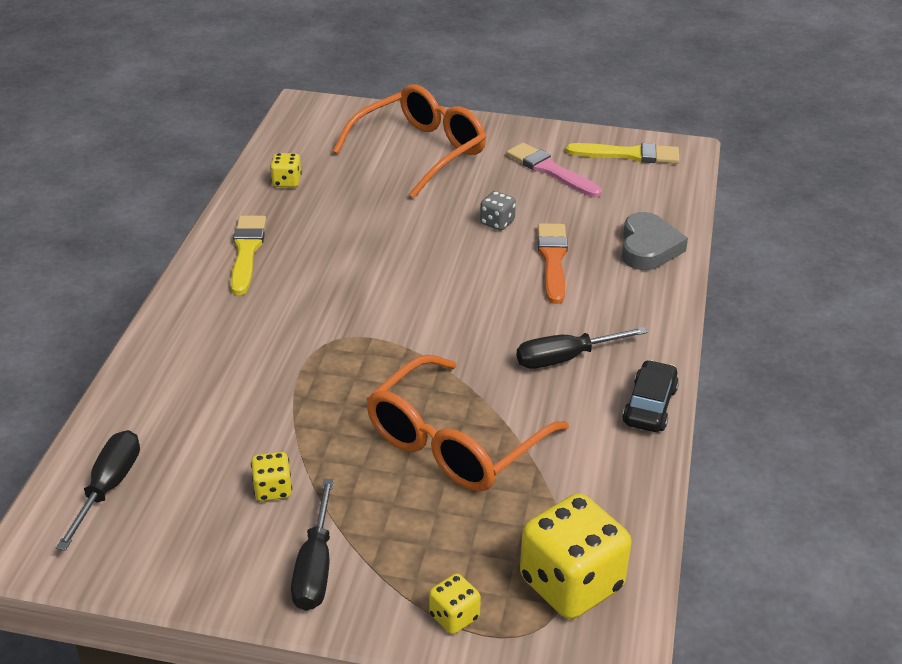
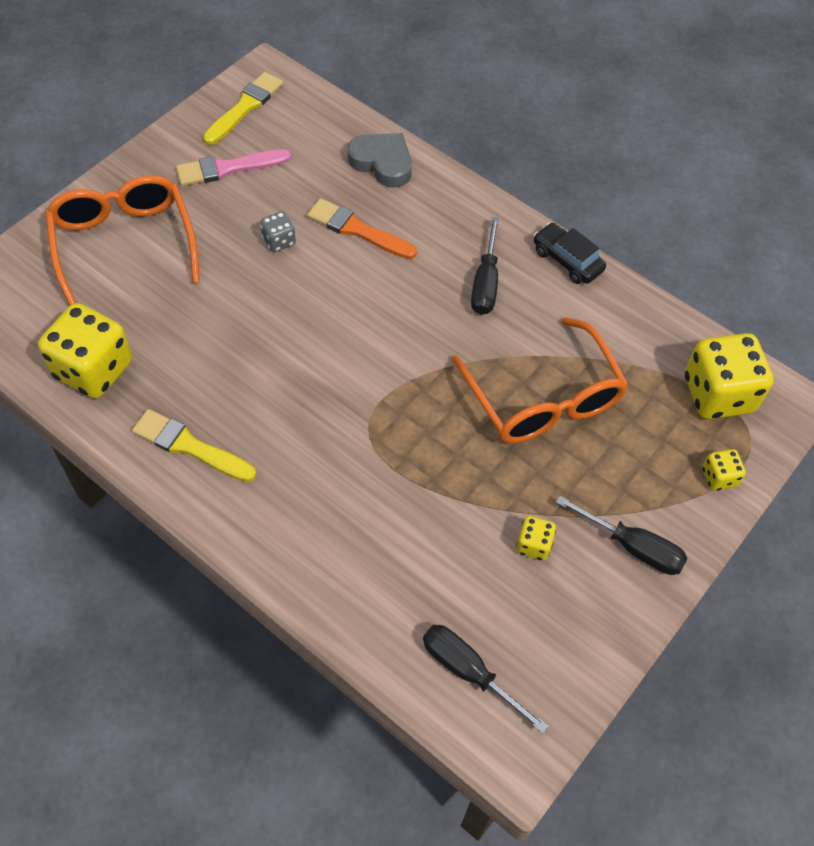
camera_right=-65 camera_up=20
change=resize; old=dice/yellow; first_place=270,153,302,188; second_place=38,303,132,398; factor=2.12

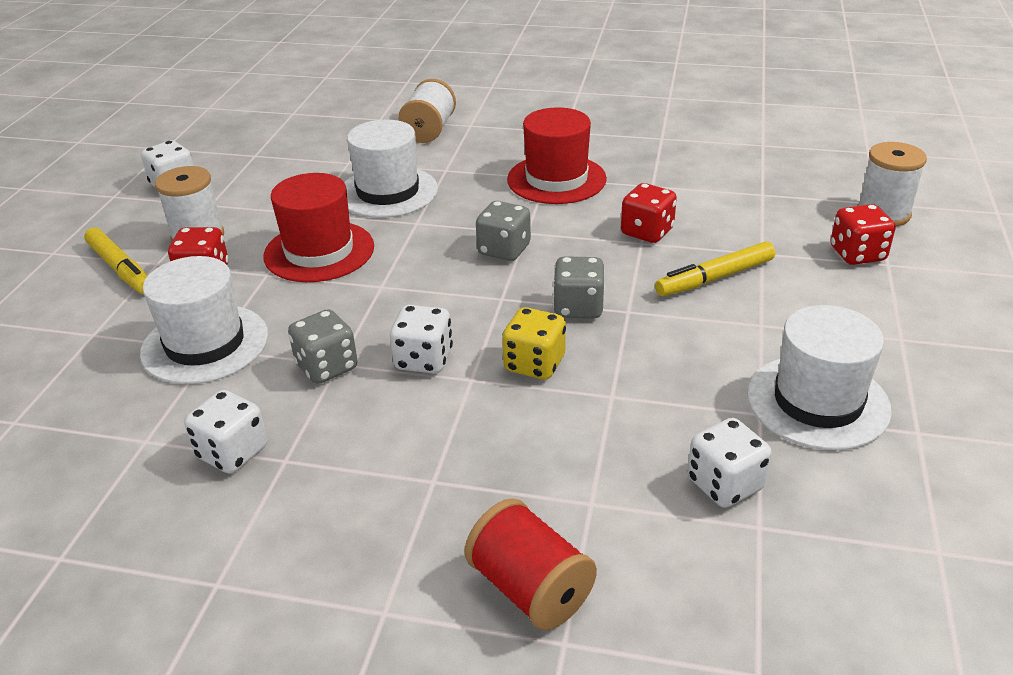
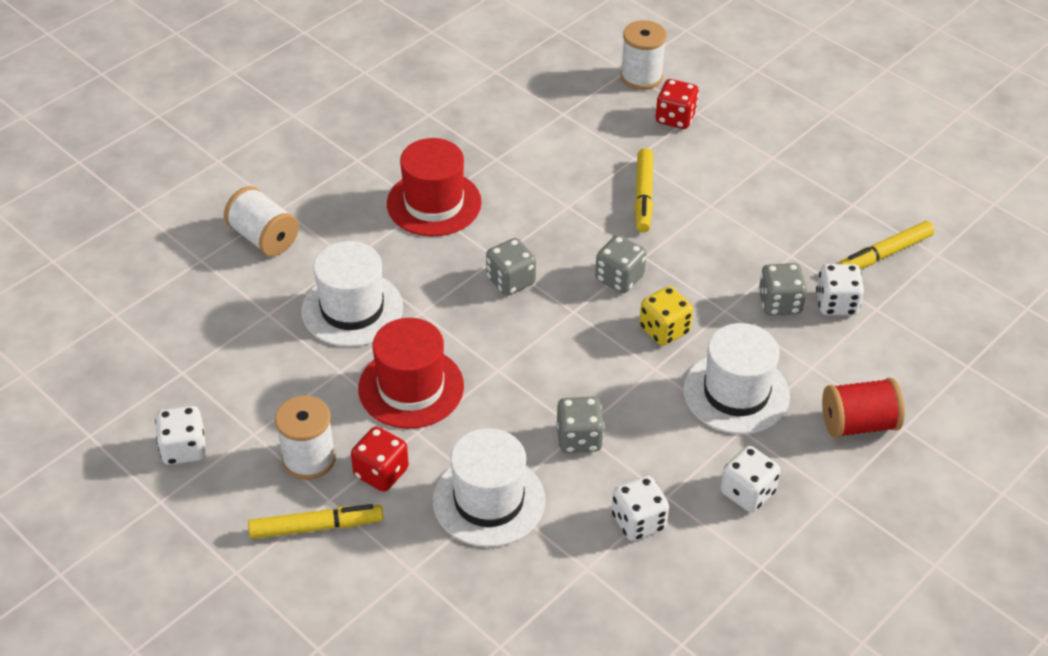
camera_right=-60 camera_up=10
change=delete; old=dice/red; first_place=621,183,677,243
change=insert; new=dice/grey; second_place=758,263,807,316
change=insert; new=marker/yellow; second_place=838,221,935,269
change=move; old=dice/white; first_place=390,305,453,373; second_place=720,446,780,512
change=move; old=hat/white; first_place=747,305,892,450; second_place=684,323,790,434

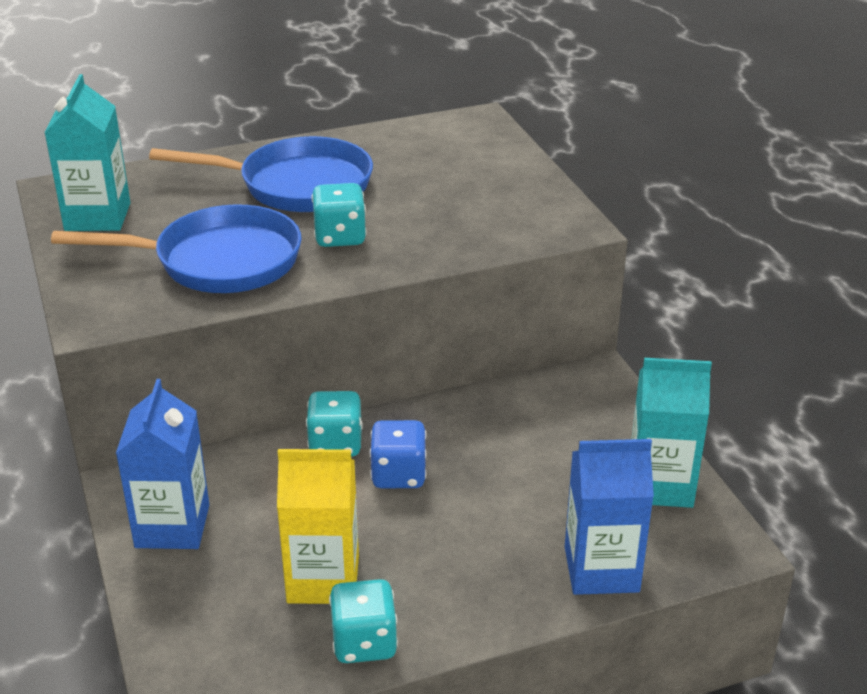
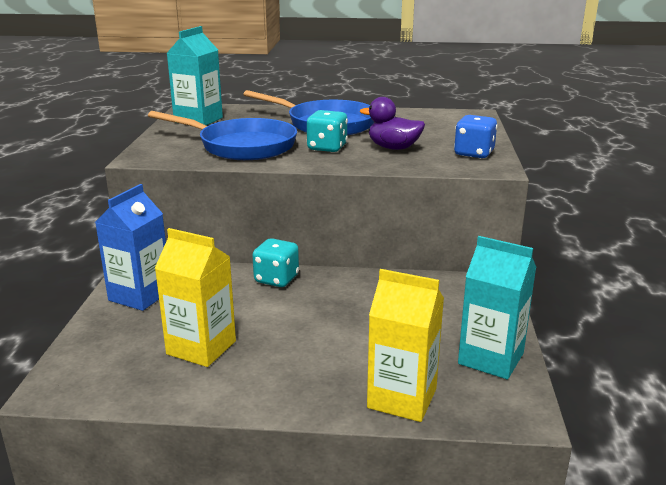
camera_right=25 camera_up=-10
change=delete; old=dice/turquoise; first_place=329,579,398,663
change=insert; new=duck/purple; second_place=360,97,425,150
change=move; old=dice/blue; first_place=369,420,427,488; second_place=454,115,498,158
change=recolor; old=carton/blue; new=carton/yellow; first_place=565,439,654,595; second_place=367,269,444,422

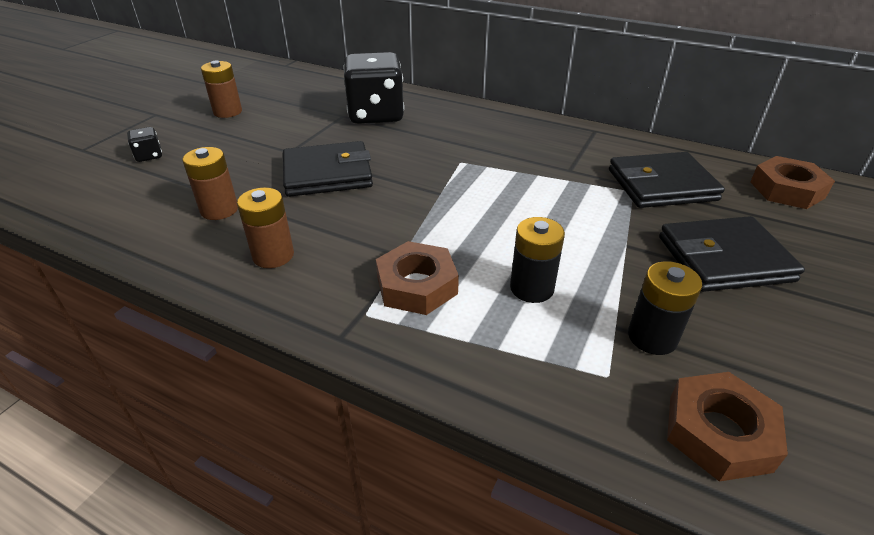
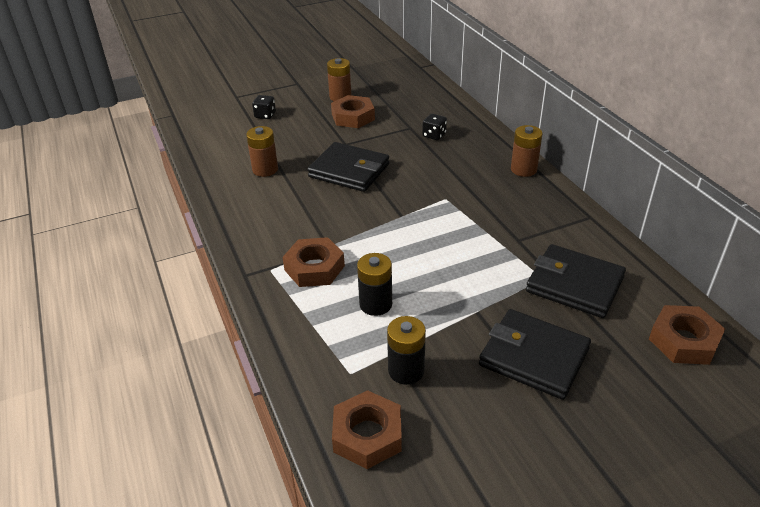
camera_right=40 camera_up=0
change=insert; new=nut/brown; second_place=331,95,375,128
change=move; old=battery/brown; first_place=237,187,294,268; second_place=511,125,543,177
change=resize; old=dice/black; first_place=344,52,404,124; second_place=422,113,447,140; factor=0.42

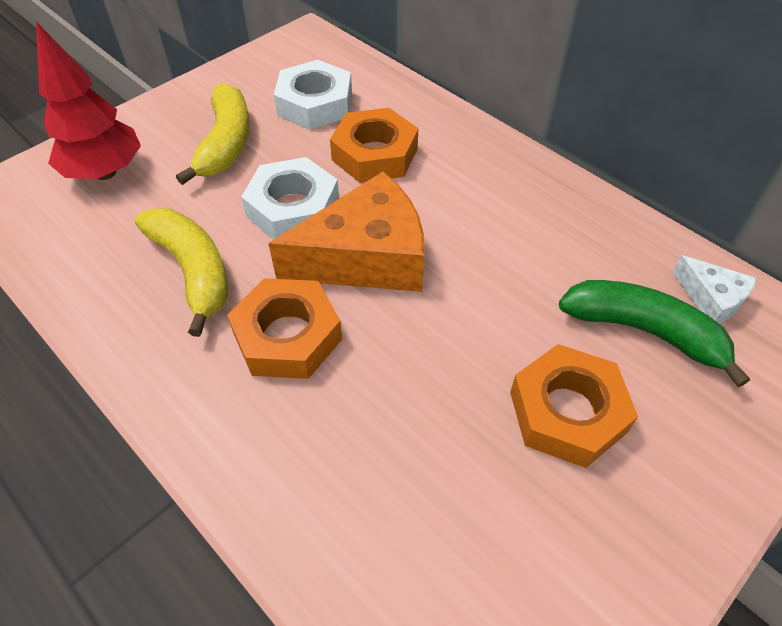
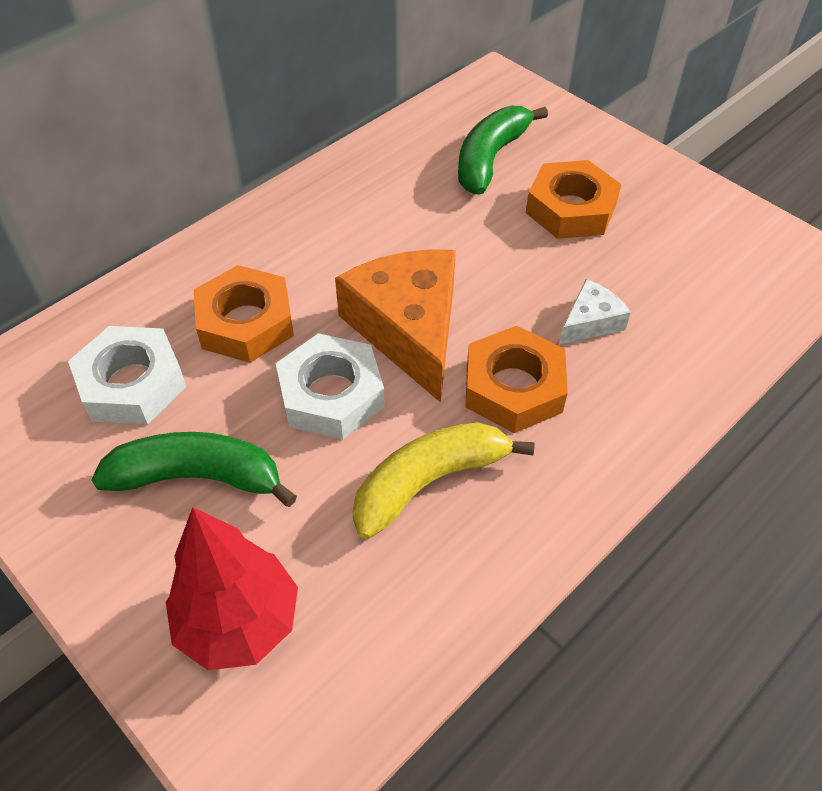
camera_right=-90 camera_up=0
change=move; old=cheese/white; first_place=673,255,757,324; second_place=559,279,631,345
change=recolor; old=banana/yellow; new=banana/green; first_place=176,83,250,185; second_place=91,432,297,507

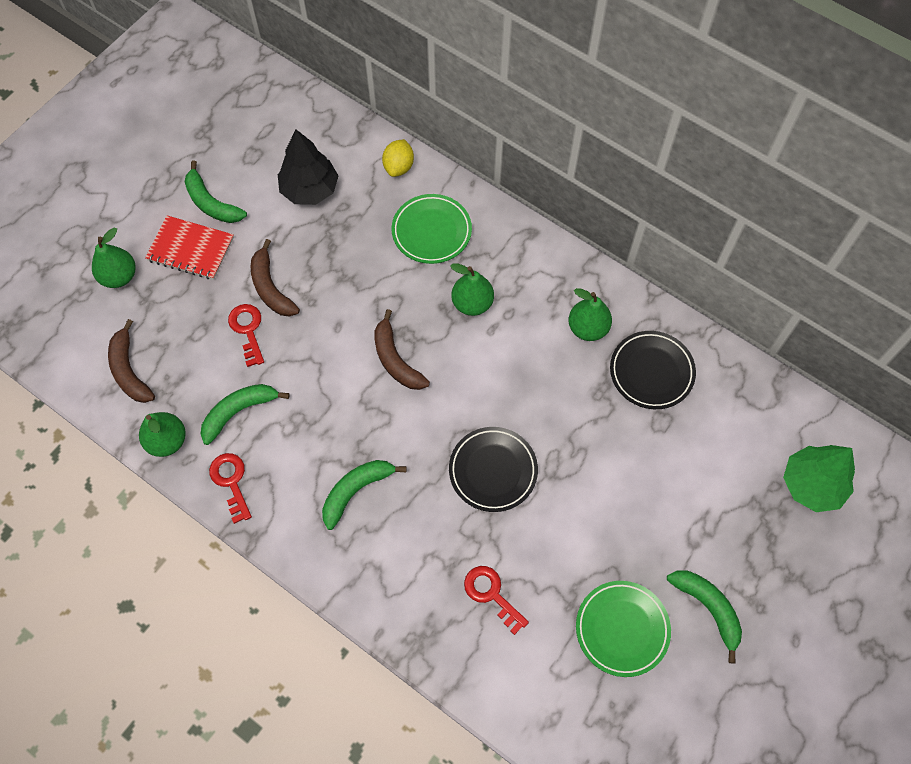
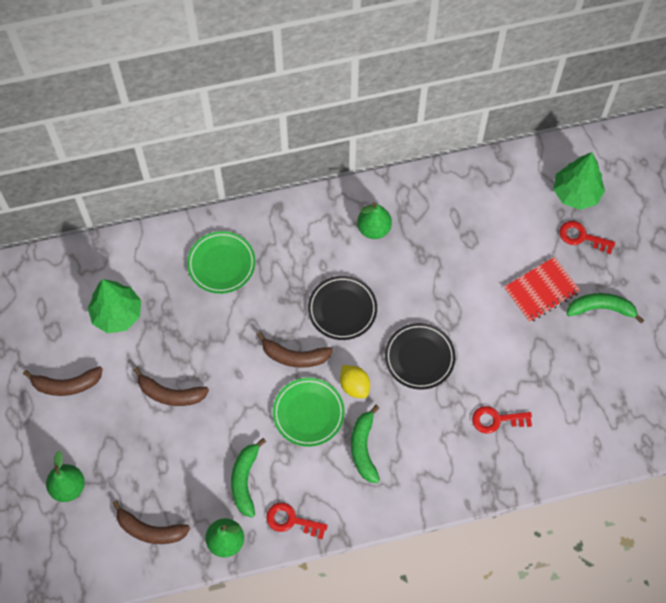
camera_right=-50 camera_up=0
change=delete; old=pear/green; first_place=450,264,494,316
change=move; old=notebook/red; first_place=145,216,234,280; second_place=504,257,581,323
change=move; old=key/red; first_place=228,304,264,367; second_place=559,221,615,254
change=move; old=lemon/yellow; first_place=382,139,414,177; second_place=340,365,370,398
change=move; old=plate/green; first_place=576,581,671,677; second_place=273,378,345,447
change=move; old=plate/black; first_place=610,331,696,409; second_place=308,276,377,340
change=recolor; old=banana/green; new=banana/brown; first_place=185,161,247,223; second_place=23,366,103,396
change=recolor; old=tree/black; new=tree/green; first_place=278,130,339,205; second_place=88,279,141,333

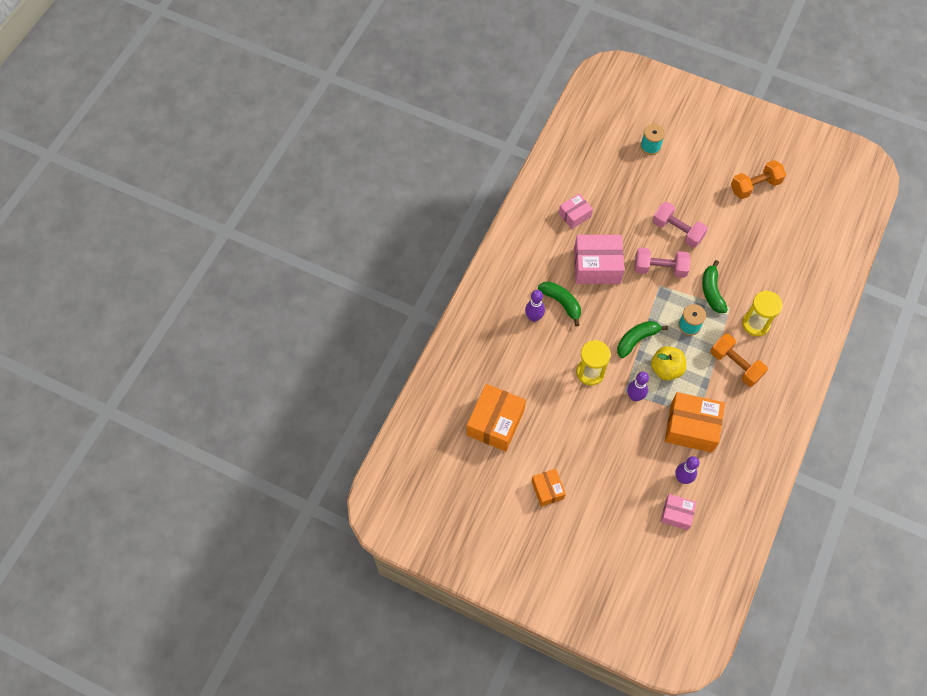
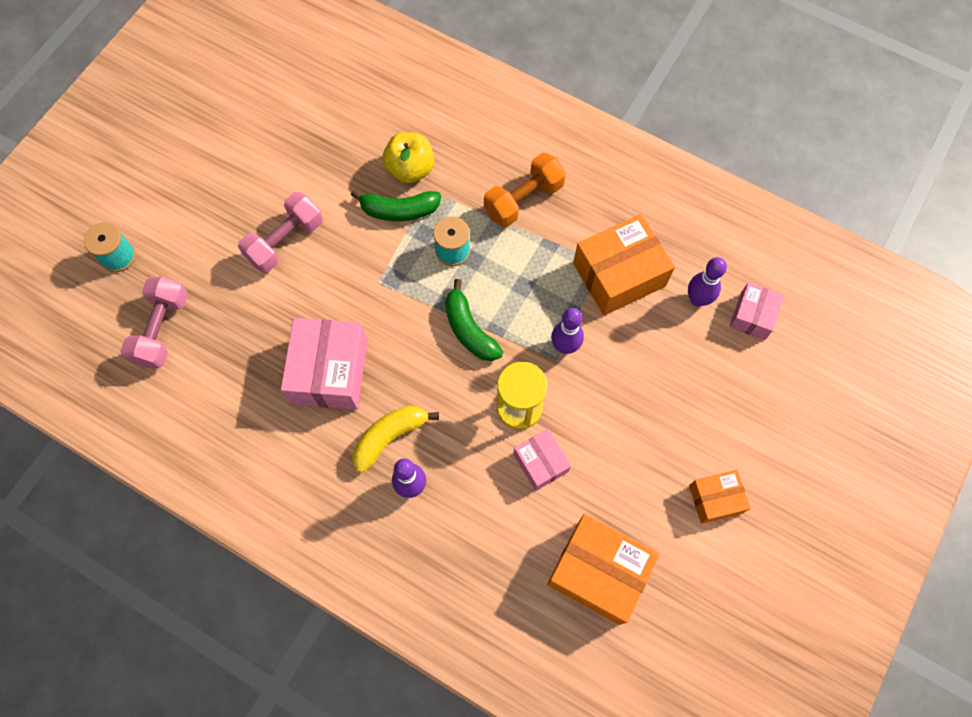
camera_right=-85 camera_up=5
change=delete; old=dumbbell/orange; first_place=731,160,786,199
change=delete; old=hourglass/yellow; first_place=742,291,783,336
change=move; old=box/pink; first_place=559,194,593,229; second_place=513,429,571,491
change=move; old=dumbbell/pink; first_place=634,248,690,278; second_place=120,276,188,368
change=move; old=apple/yellow; first_place=651,346,686,381; second_place=382,132,434,183
change=recolor; old=banana/green; new=banana/yellow; first_place=538,281,581,326; second_place=352,405,439,473
change=rotate; old=box/orange; first_place=665,392,725,453; second_place=573,214,675,316; degrees=45

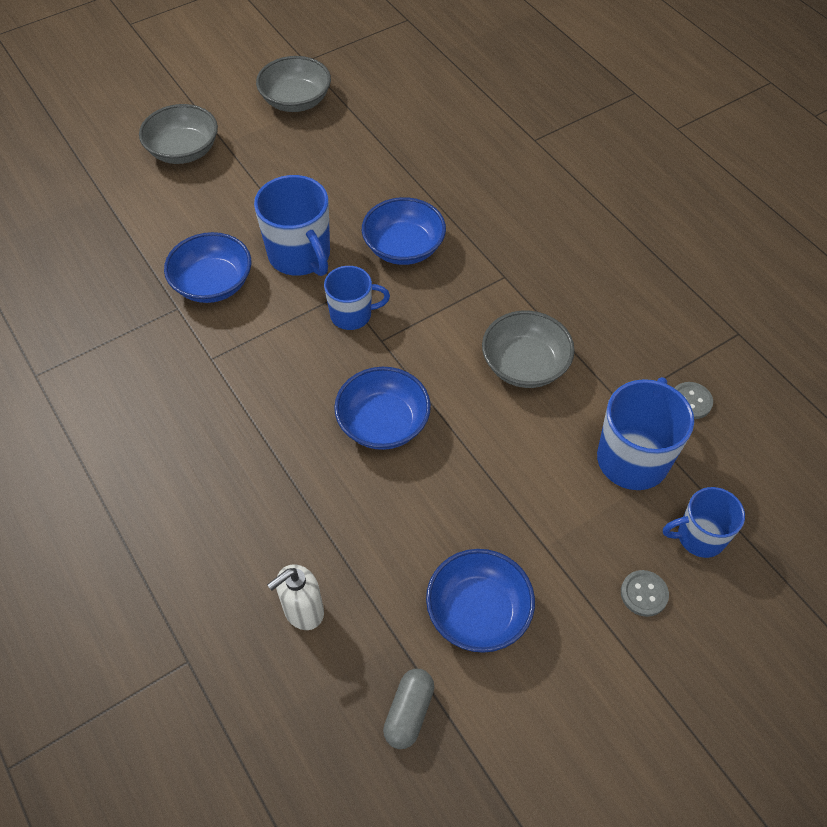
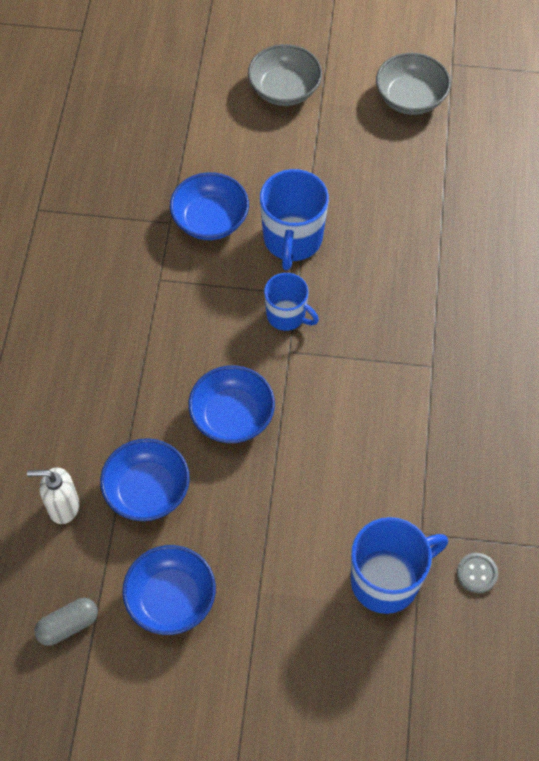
camera_right=40 camera_up=5
change=delete; old=bowl/grey; first_place=482,311,575,388
change=delete; old=button/grey; first_place=621,570,669,617
change=delete; old=mug/blue; first_place=663,487,745,558
change=move; old=bowl/blue; first_place=362,197,446,265; second_place=100,438,190,521

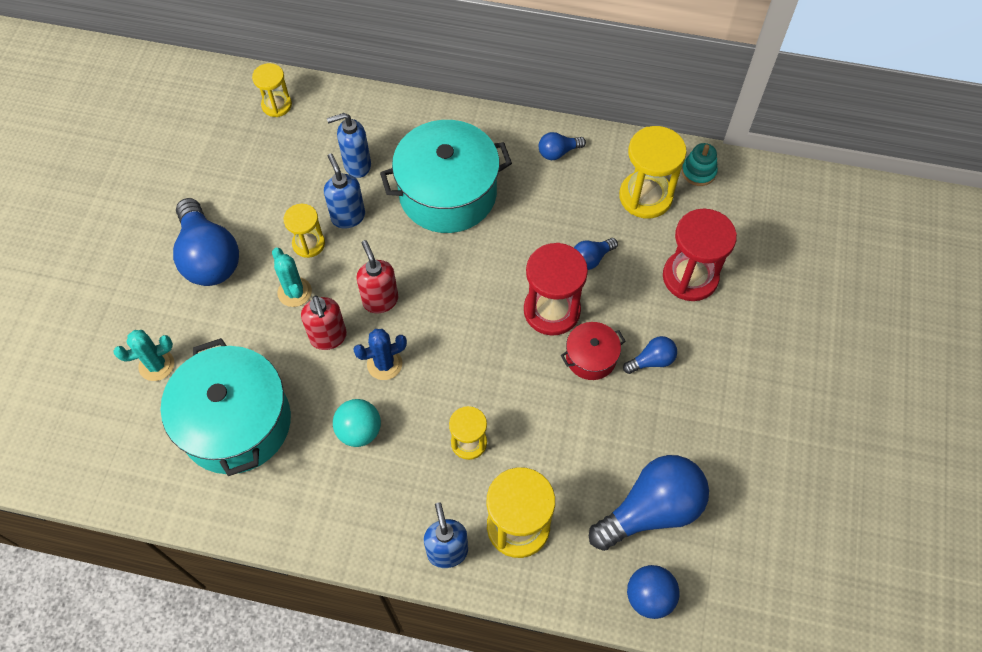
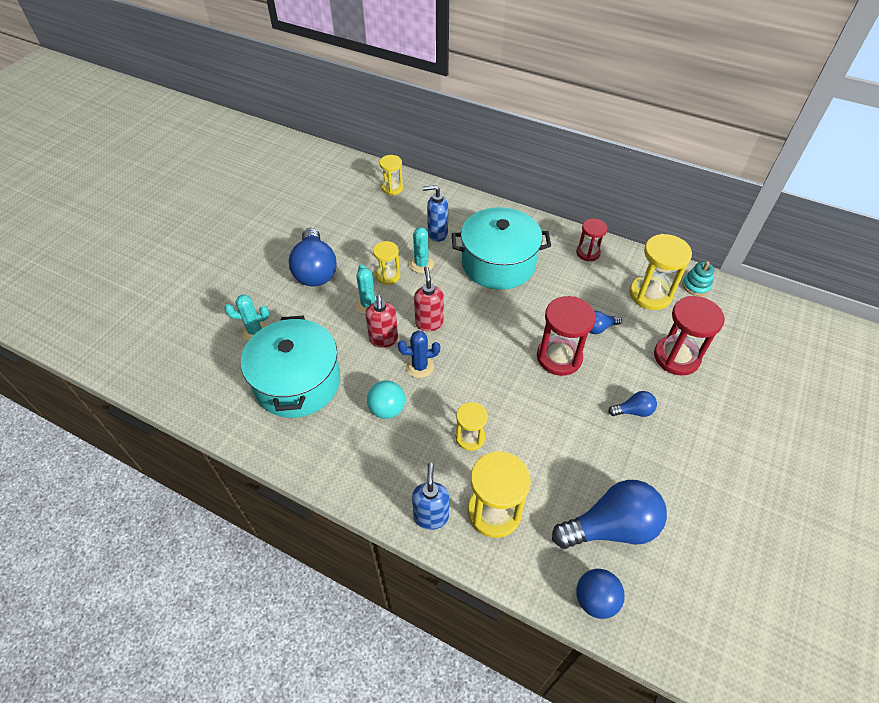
camera_right=15 camera_up=-10
change=delete; old=pot/red; first_place=561,322,625,380
change=replace; old=soap dispenser/blue; new=cactus/turquoise; first_place=324,153,365,229; second_place=409,227,434,273
change=replace; old=light bulb/blue; new=hourglass/red; first_place=539,132,586,160; second_place=576,219,608,261

